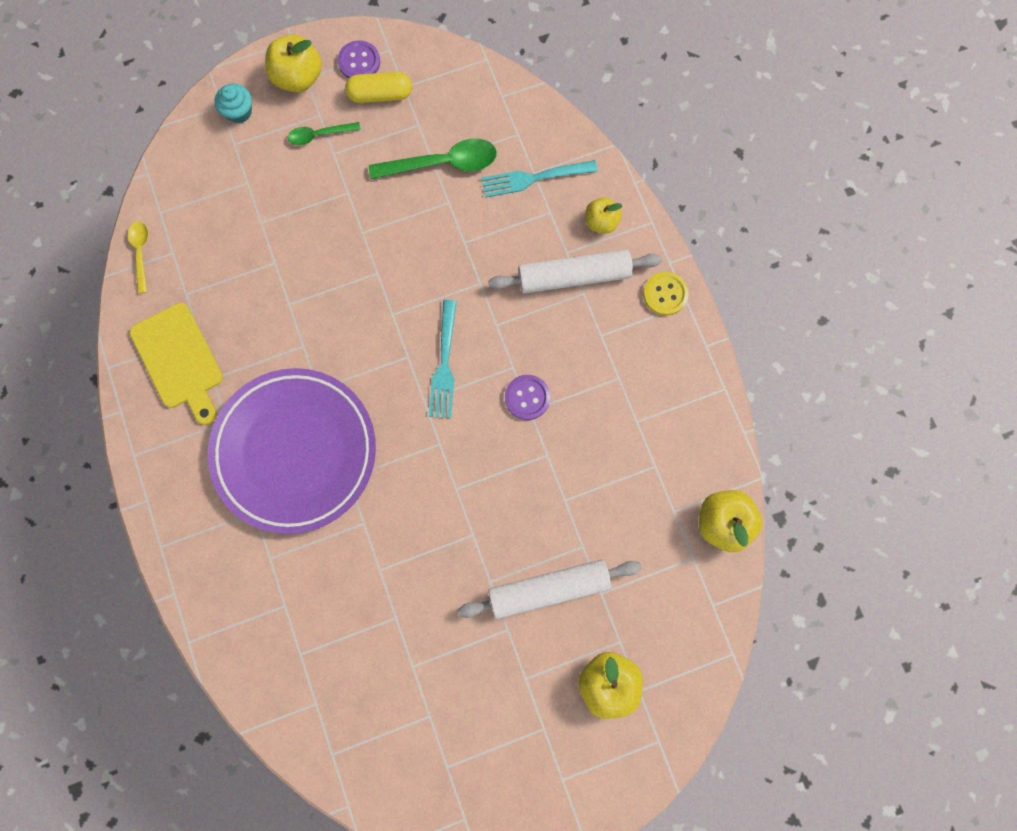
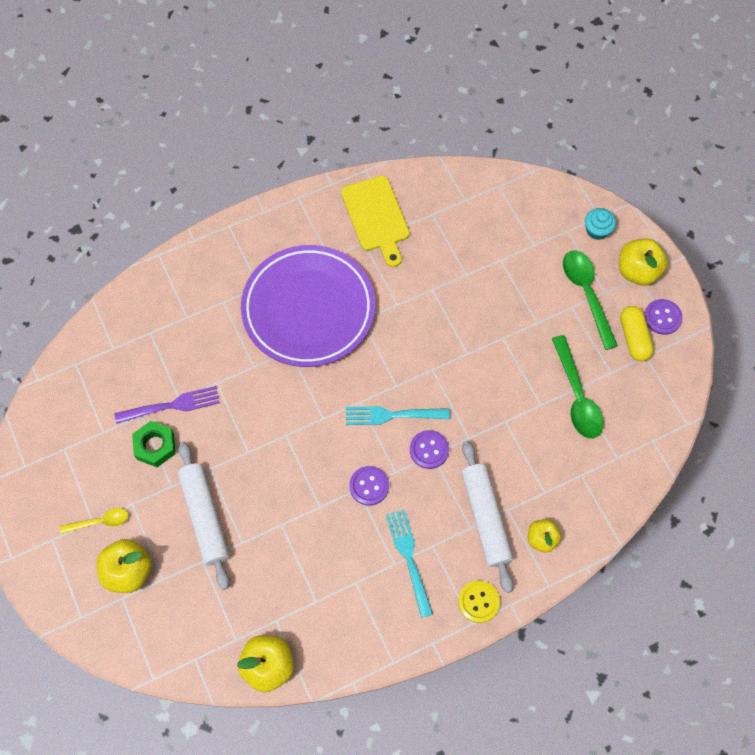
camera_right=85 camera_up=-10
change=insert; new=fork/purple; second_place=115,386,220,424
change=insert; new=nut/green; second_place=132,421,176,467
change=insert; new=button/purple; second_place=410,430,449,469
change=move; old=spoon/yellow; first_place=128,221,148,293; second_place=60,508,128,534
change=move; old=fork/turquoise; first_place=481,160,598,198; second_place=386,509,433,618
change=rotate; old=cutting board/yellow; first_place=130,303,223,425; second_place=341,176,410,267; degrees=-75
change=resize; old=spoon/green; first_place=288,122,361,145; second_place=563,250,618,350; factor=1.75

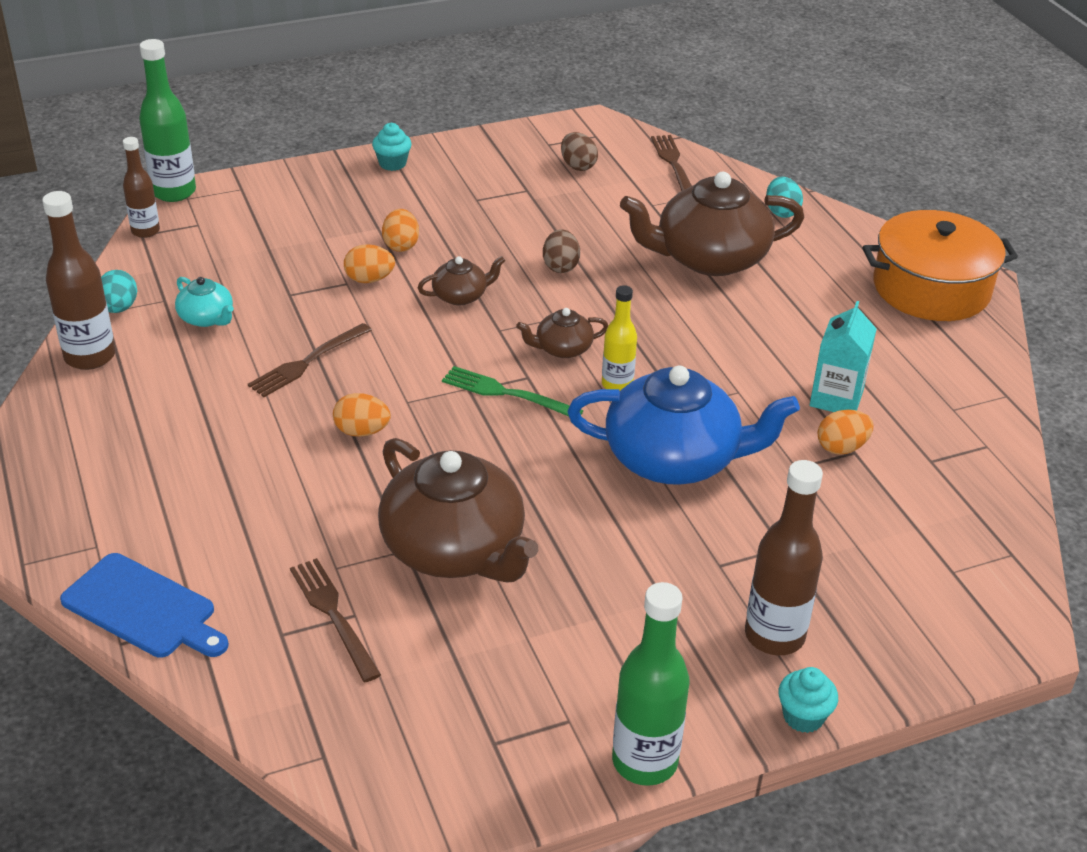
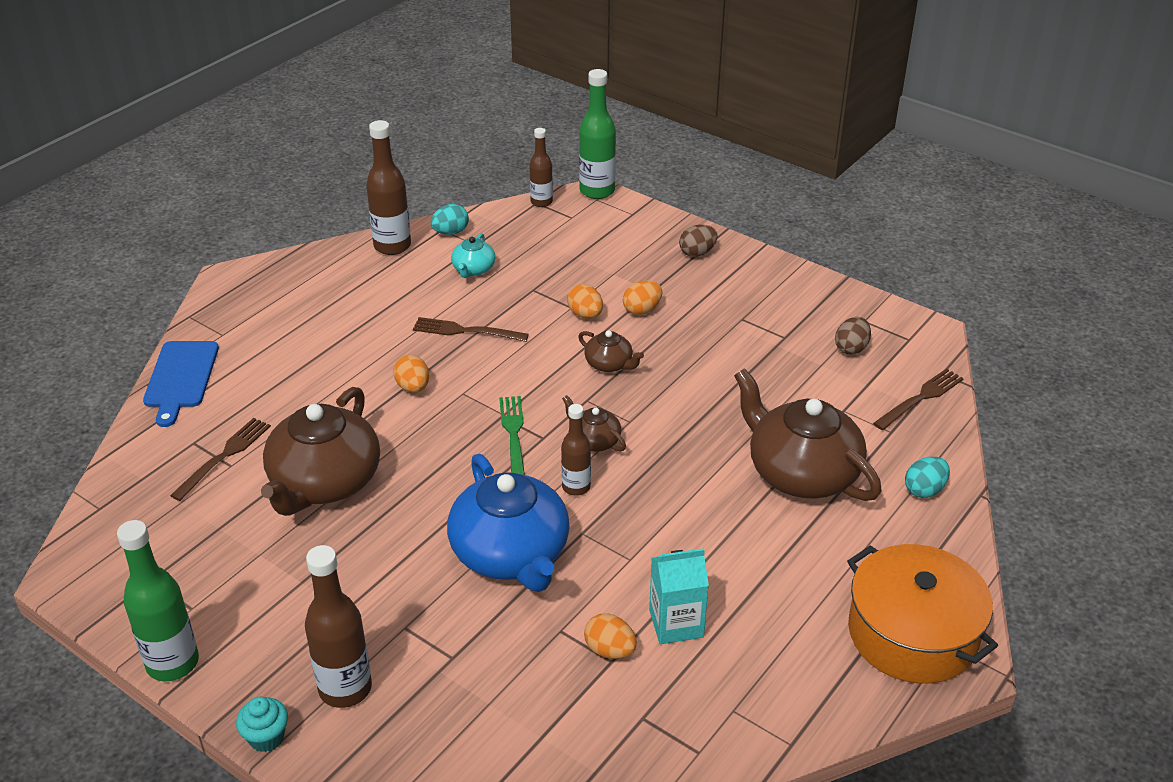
camera_right=60 camera_up=0
change=delete; old=cupcake/turquoise; first_place=372,123,412,171
change=move; old=egg/brown; first_place=543,229,580,273; second_place=679,225,717,257
change=recolor; old=bottle/yellow; new=bottle/brown; first_place=602,285,637,391; second_place=561,404,591,496

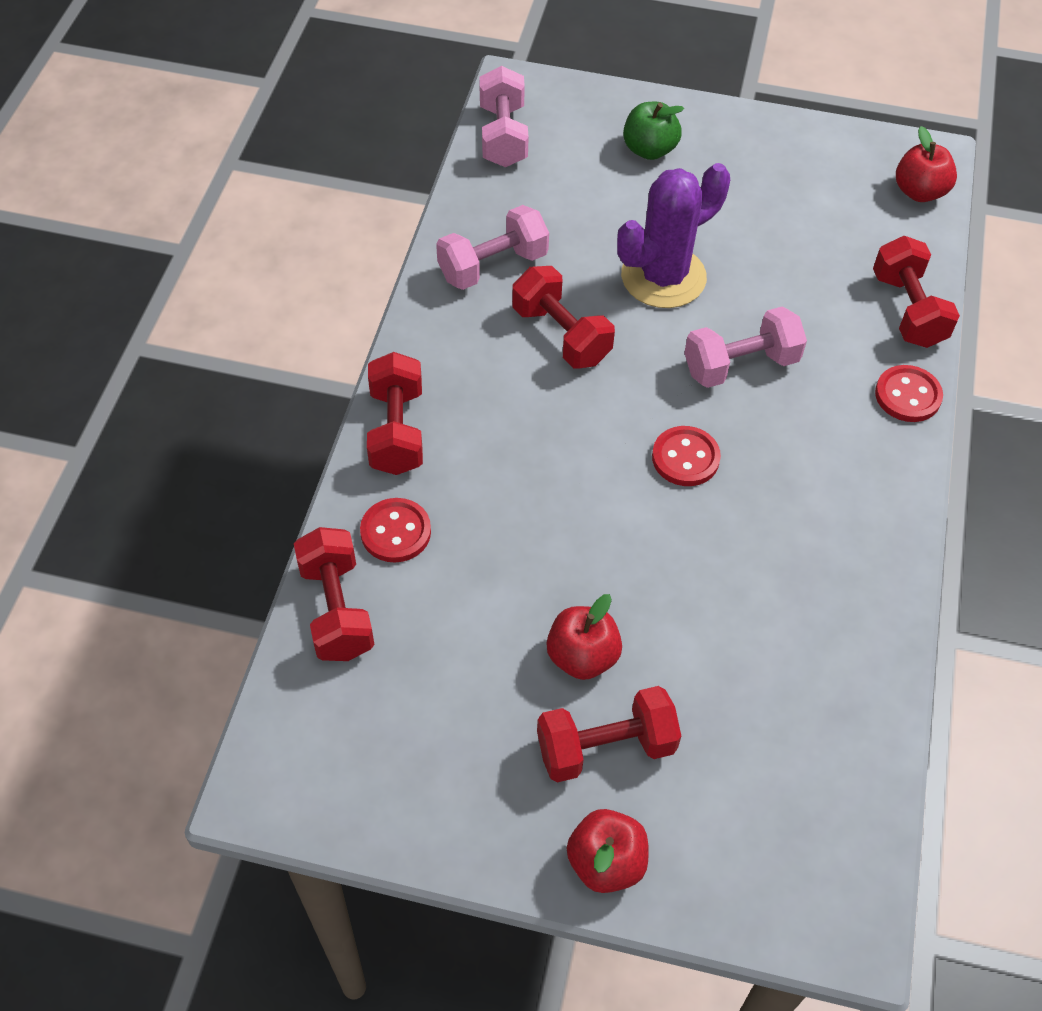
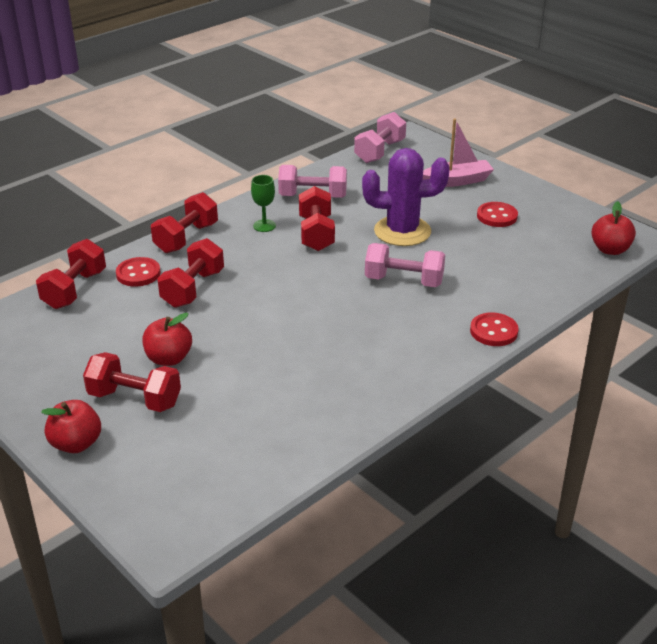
camera_right=35 camera_up=-20
change=insert; new=goblet/green; second_place=251,175,276,232
change=move; old=button/red; first_place=652,426,721,486; second_place=477,202,518,227
change=move; old=dumbbell/red; first_place=873,236,960,348; second_place=157,238,224,308
change=replace; old=apple/green; new=boat/pink; first_place=623,102,684,160; second_place=423,118,494,187

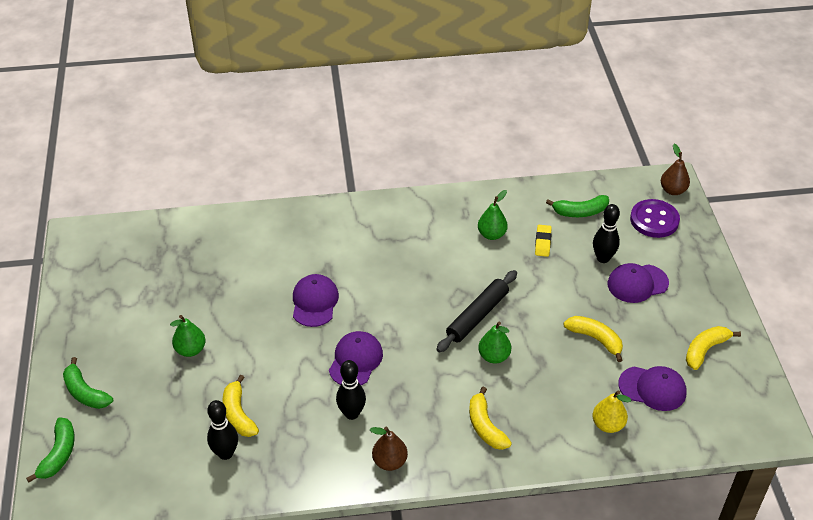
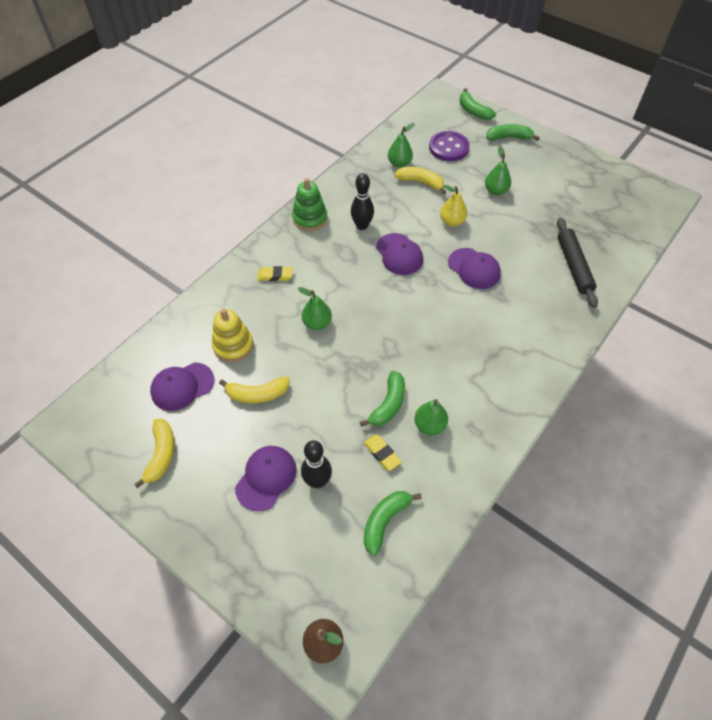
camera_right=135 camera_up=10
change=insert; new=stacking toy/yellow; second_place=212,309,253,362
change=insert; new=banana/green; second_place=360,371,405,427
change=move; old=rolling pin/black; first_place=436,270,517,352; second_place=557,218,598,308
change=move; old=pear/yellow; first_place=592,390,631,433; second_place=440,185,467,227
change=move; old=button/purple; first_place=630,199,680,238; second_place=429,131,470,161
change=replace; old=bowling pin/black; new=pear/green; first_place=207,400,238,460; second_place=388,123,415,168
change=replace; old=pear/brown; new=stacking toy/green; first_place=370,427,408,471; second_place=292,178,327,231
change=replace; old=banana/yellow; new=eraser/yellow; first_place=469,387,512,450; second_place=257,266,293,281

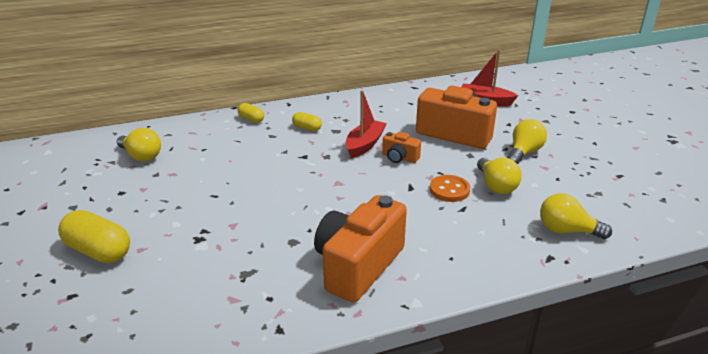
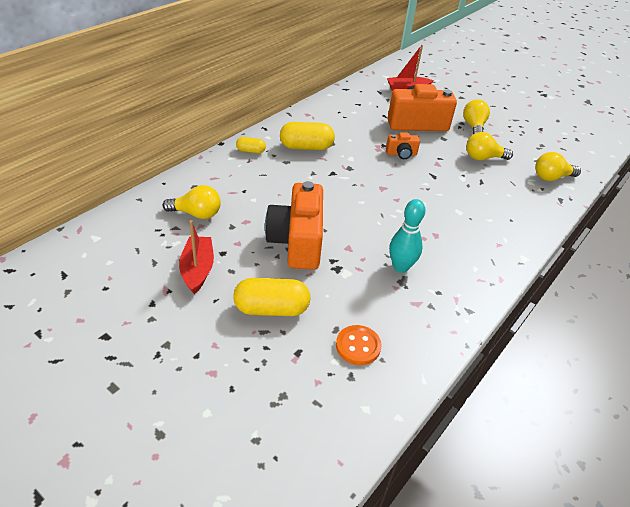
camera_right=-35 camera_up=10
change=insert; new=bowling pin/turquoise; second_place=389,199,425,273
change=move; old=camera/orange; first_place=314,195,407,303; second_place=265,181,323,270
change=move; old=boat/red; first_place=346,90,387,158; second_place=179,220,214,294
change=move; old=button/orange; first_place=430,175,470,202; second_place=336,325,382,365
change=rotate; old=light bulb/yellow; first_place=477,157,522,194; second_place=466,132,513,160; degrees=135
change=resize; old=capsule/yellow; first_place=292,112,322,131; second_place=280,122,335,150; factor=1.86

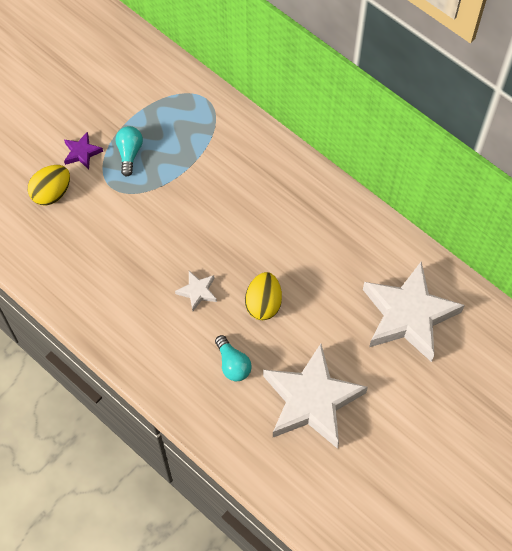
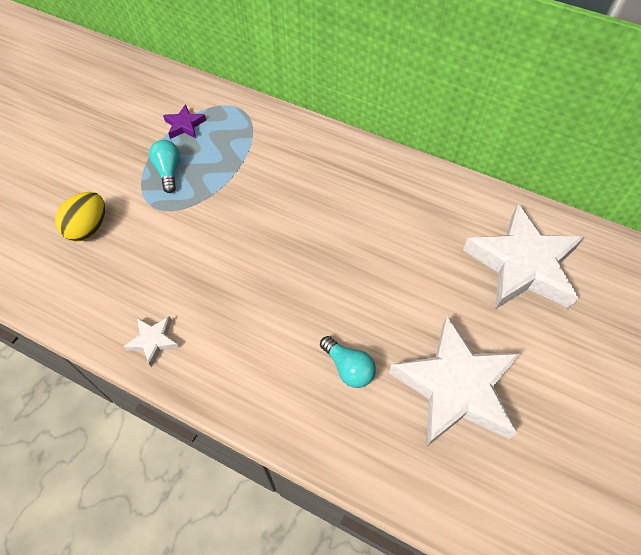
camera_right=-15 camera_up=-5
change=delete; old=egg/yellow; first_place=245,272,282,320
change=move; old=star/purple; first_place=64,131,103,170; second_place=163,104,206,139
change=move; old=star/white; first_place=175,271,217,311; second_place=124,316,180,367

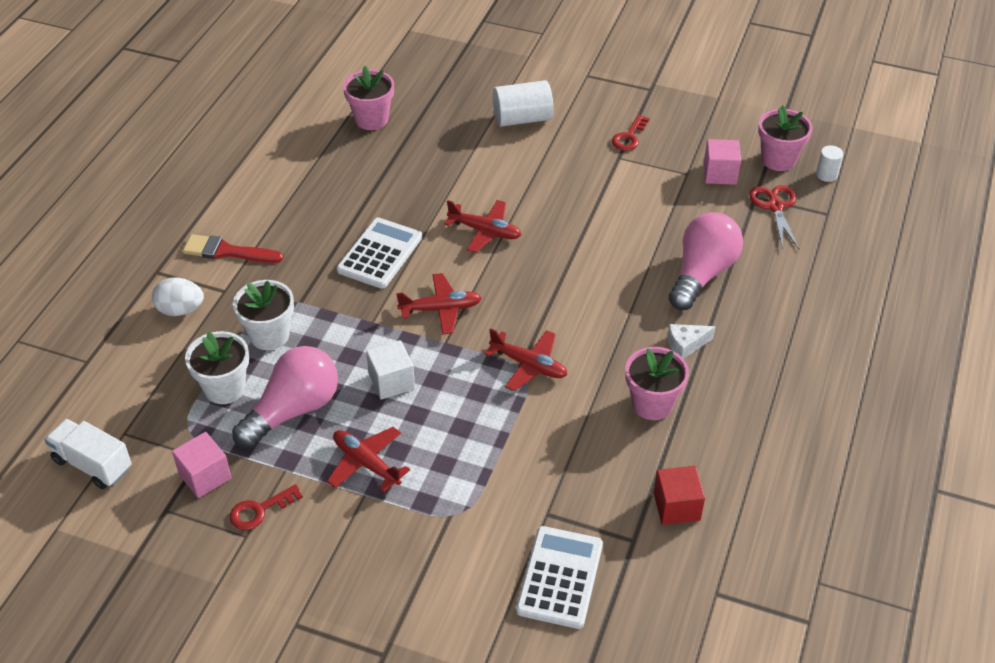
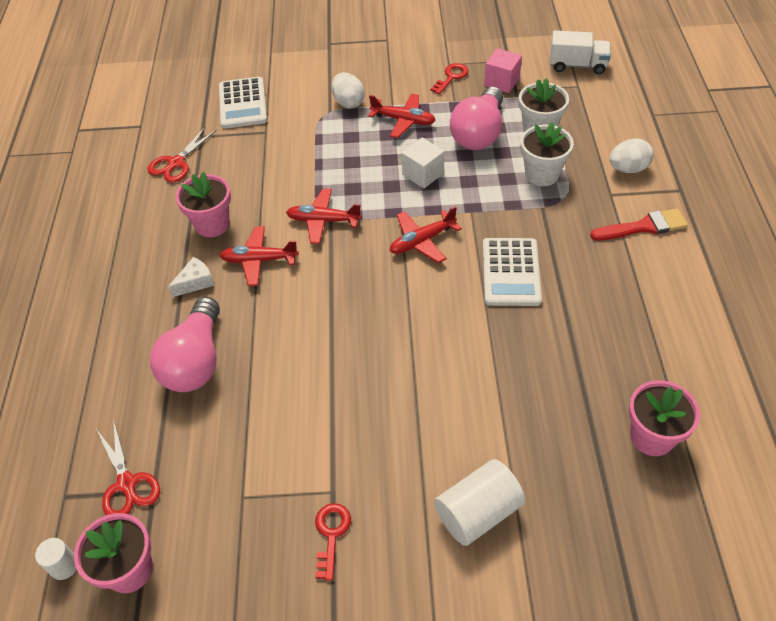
camera_right=160 camera_up=5
change=delete; old=cube/pink; first_place=704,139,741,185
change=insert; new=egg/white; second_place=332,72,365,108
change=move; old=plane/red; first_place=444,200,521,253; second_place=219,226,299,286
change=replace; old=cube/red; new=scissors/red; first_place=654,466,705,525; second_place=148,126,217,183

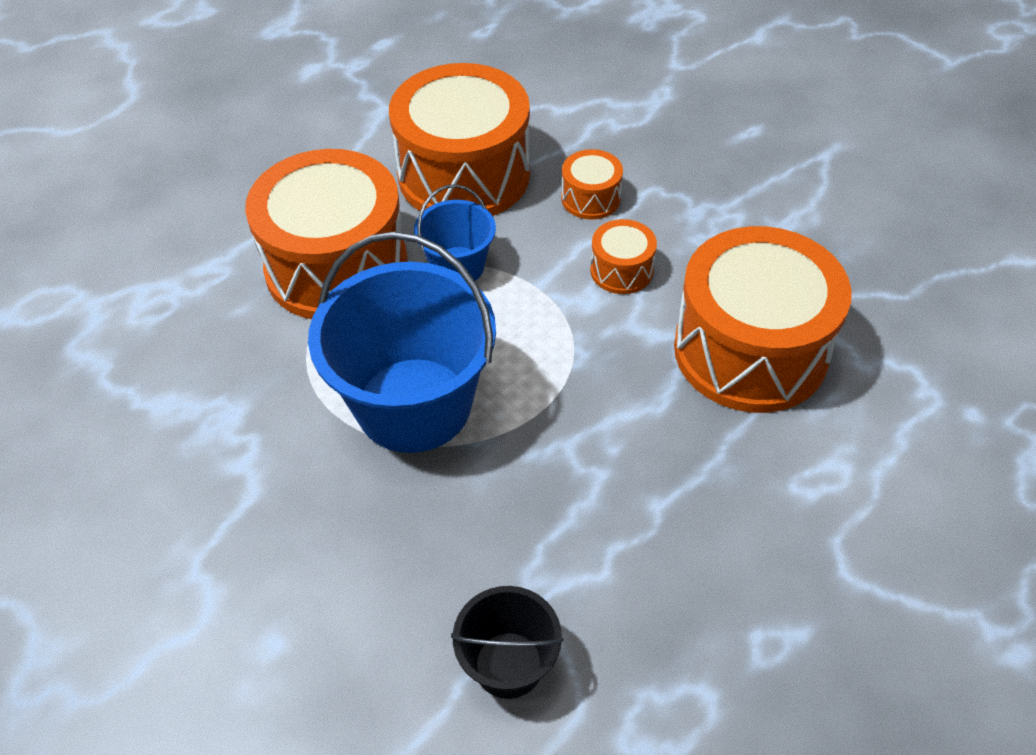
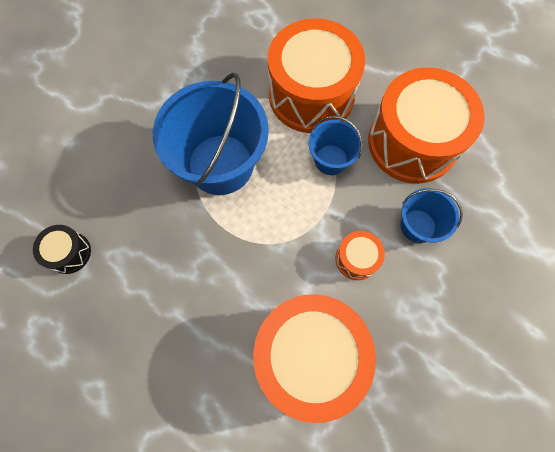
camera_right=75 camera_up=20
change=replace; old=bucket/black; new=drum/black; first_place=451,586,564,699; second_place=33,225,91,274
change=replace; old=drum/orange; new=bucket/blue; first_place=561,149,623,220; second_place=400,188,463,243

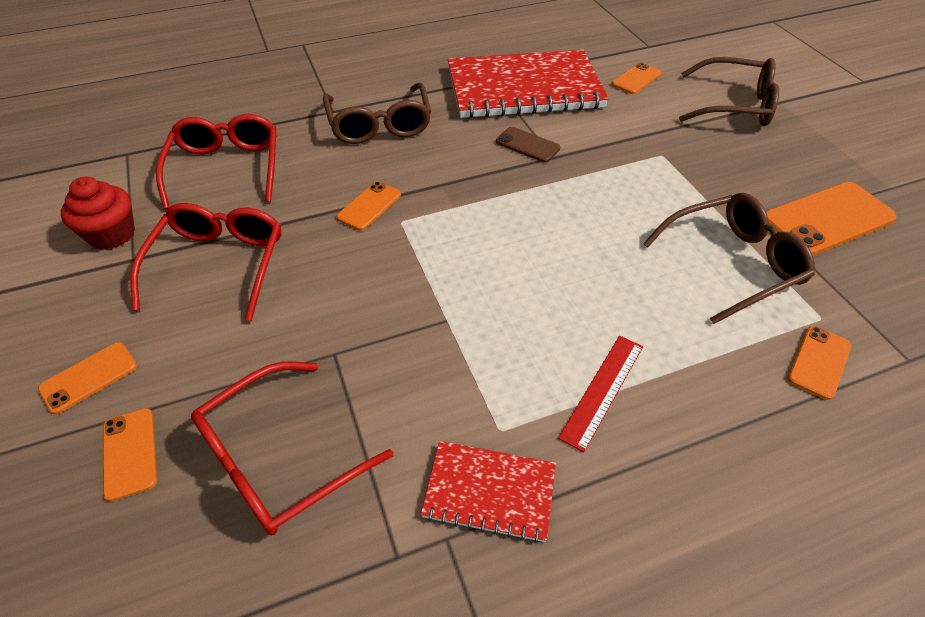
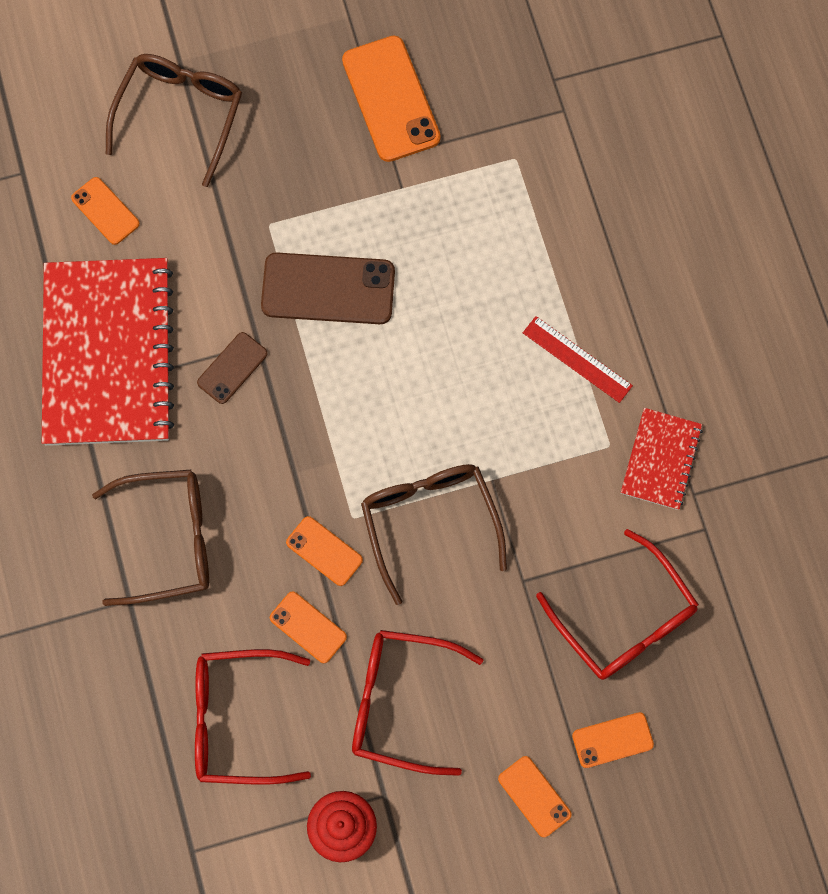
camera_right=-85 camera_up=25
change=insert; new=phone/brown; second_place=261,252,395,324
change=move; old=glasses/brown; first_place=643,193,815,324; second_place=361,464,507,605
change=move; old=phone/orange; first_place=787,326,851,400; second_place=270,591,347,663

